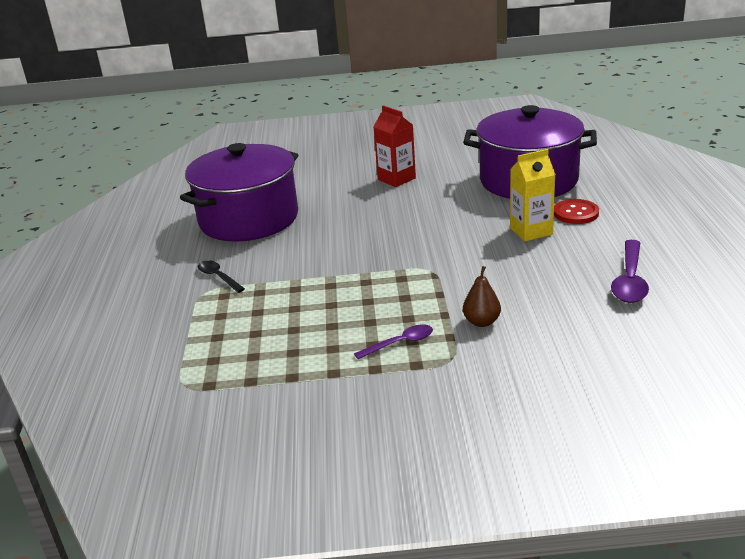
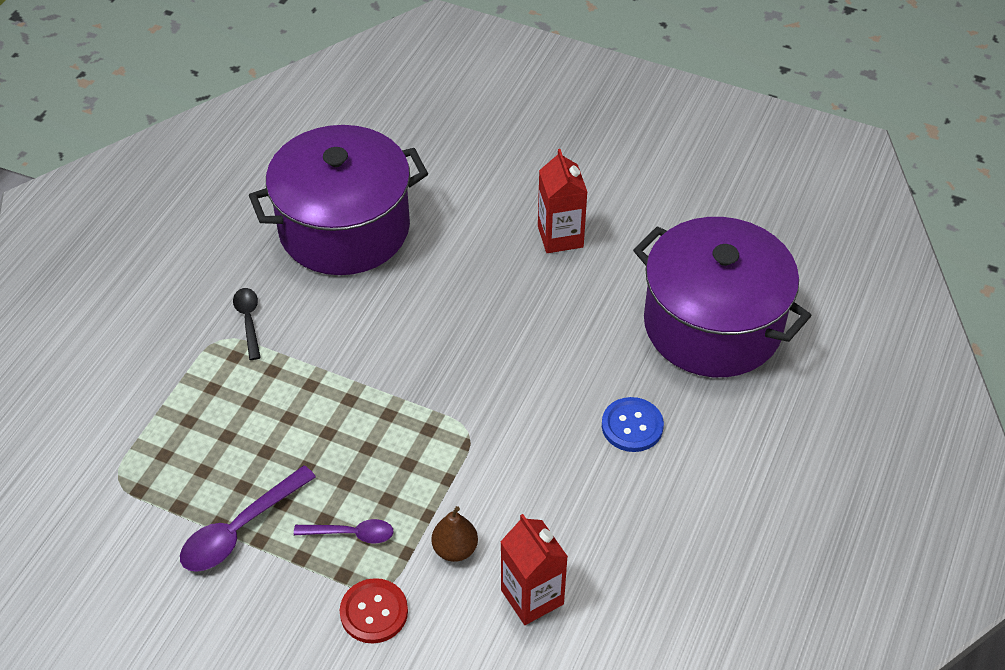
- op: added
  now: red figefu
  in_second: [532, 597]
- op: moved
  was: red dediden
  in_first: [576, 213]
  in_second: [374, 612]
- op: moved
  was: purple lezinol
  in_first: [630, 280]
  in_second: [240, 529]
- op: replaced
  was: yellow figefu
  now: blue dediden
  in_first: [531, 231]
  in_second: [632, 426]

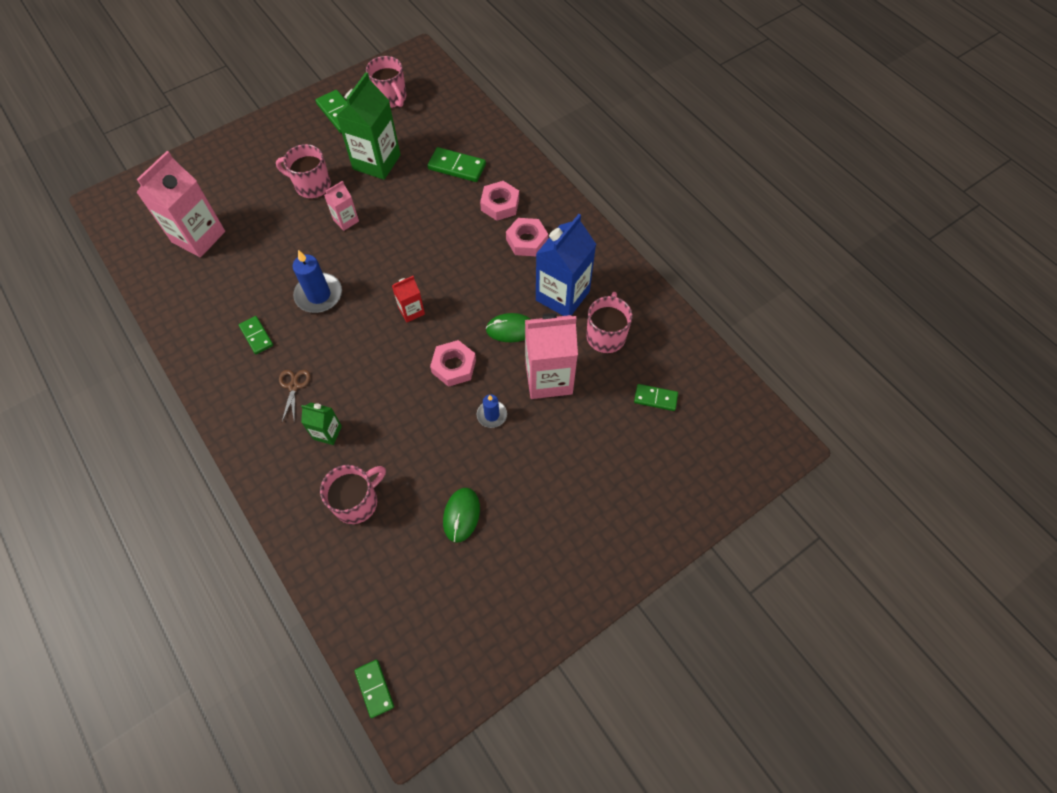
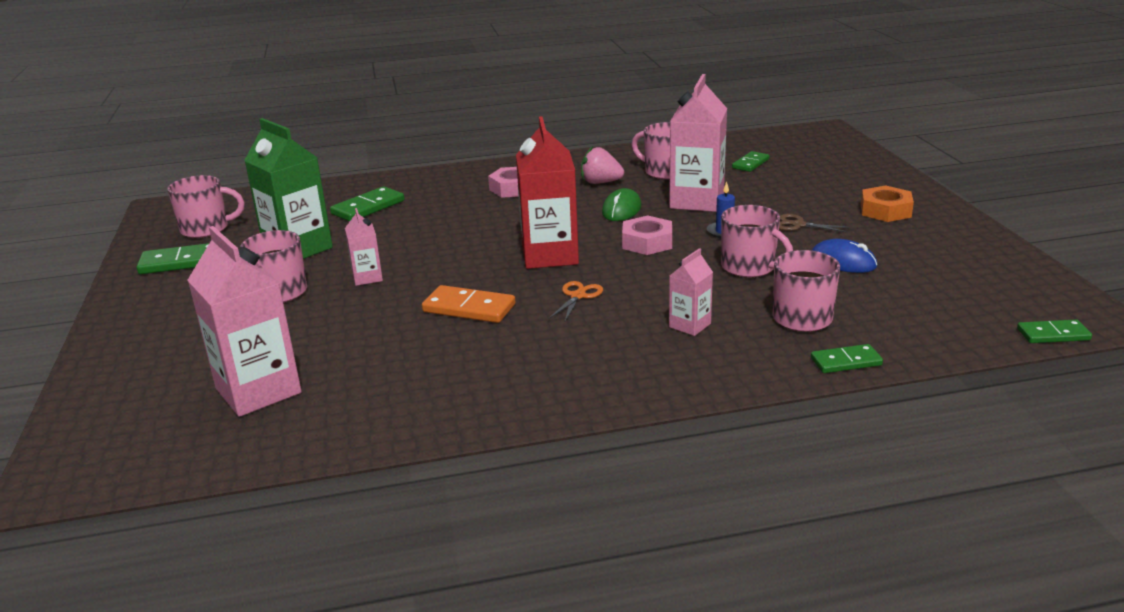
- op: removed
  was: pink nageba
  in_first: [500, 204]
- op: added
  now: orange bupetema
  in_second: [578, 296]
- op: added
  now: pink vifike
  in_second: [749, 267]
- op: added
  now: orange nageba
  in_second: [885, 211]
- op: moved
  was: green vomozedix
  in_first: [256, 336]
  in_second: [846, 362]
- op: moved
  was: brown bupetema
  in_first: [293, 386]
  in_second: [798, 225]
- op: replaced
  was: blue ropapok
  now: orange vomozedix
  in_first: [319, 295]
  in_second: [469, 308]
- op: replaced
  was: blue figefu
  now: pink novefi
  in_first: [562, 296]
  in_second: [600, 182]
- op: recoloured
  was: green figefu
  now: pink figefu
  in_first: [327, 432]
  in_second: [690, 325]
- op: recoloured
  was: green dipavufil
  now: blue dipavufil
  in_first: [461, 515]
  in_second: [843, 262]
- op: resized
  was: red figefu
  in_first: [411, 311]
  in_second: [550, 255]
  ratio: 1.98

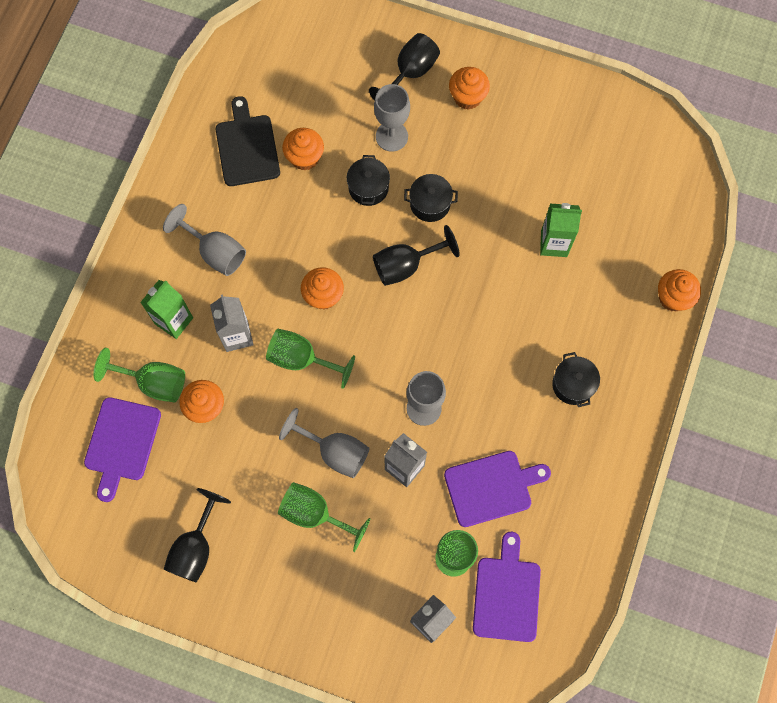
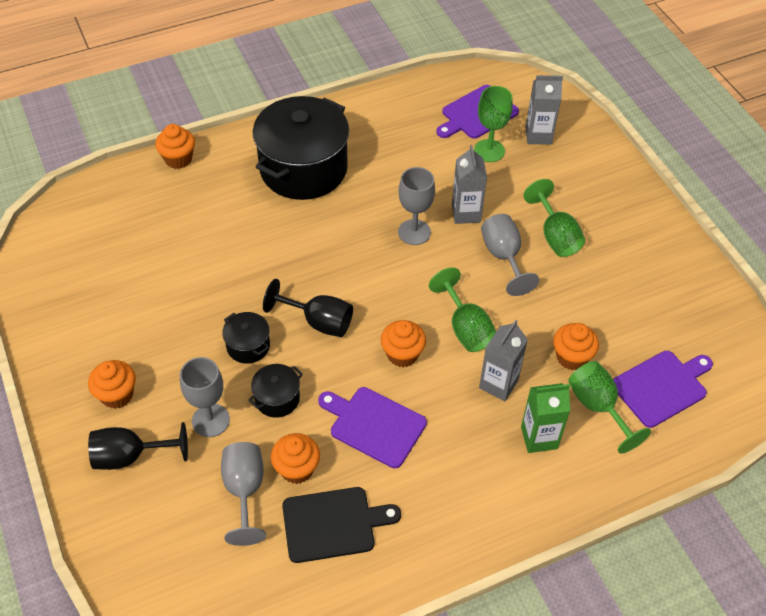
- op: removed
  was: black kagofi
  in_first: [195, 547]
- op: removed
  was: green figefu
  in_first: [554, 243]
- op: moved
  was: grey kagofi
  in_first: [215, 252]
  in_second: [245, 491]
- op: moved
  was: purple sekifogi
  in_first: [491, 487]
  in_second: [374, 425]
- op: turned
  was: black sekifogi
  in_first: [247, 147]
  in_second: [333, 524]
  clockwise: -135
- op: resized
  was: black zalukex
  in_first: [573, 384]
  in_second: [303, 169]
  ratio: 2.3

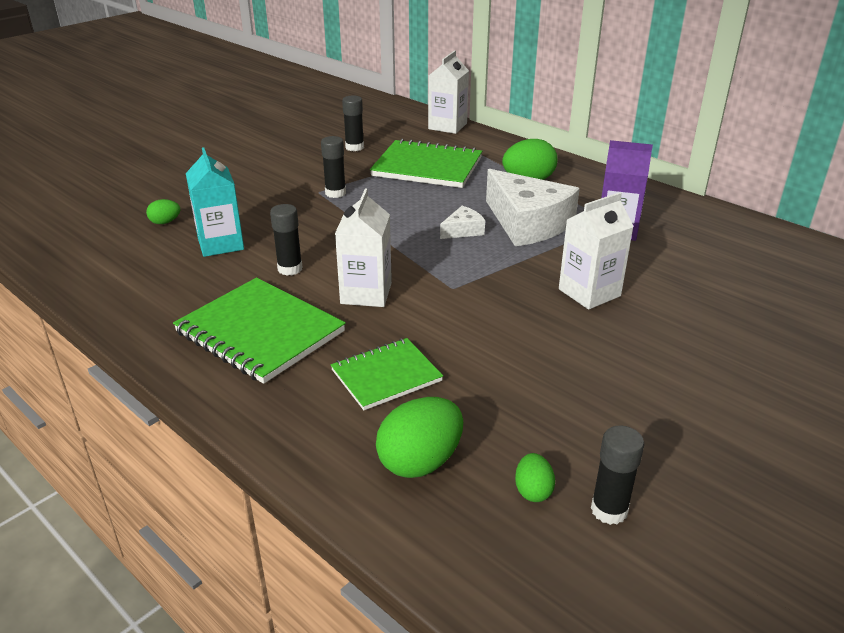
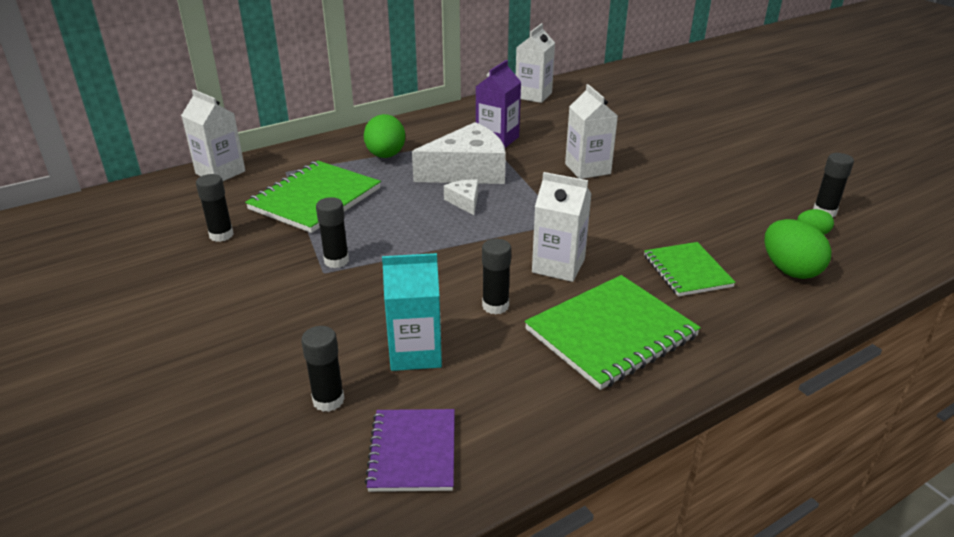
- op: added
  now: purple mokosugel
  in_second: [413, 452]
- op: added
  now: white figefu
  in_second: [533, 95]
- op: replaced
  was: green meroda
  now: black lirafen
  in_first: [165, 222]
  in_second: [328, 400]

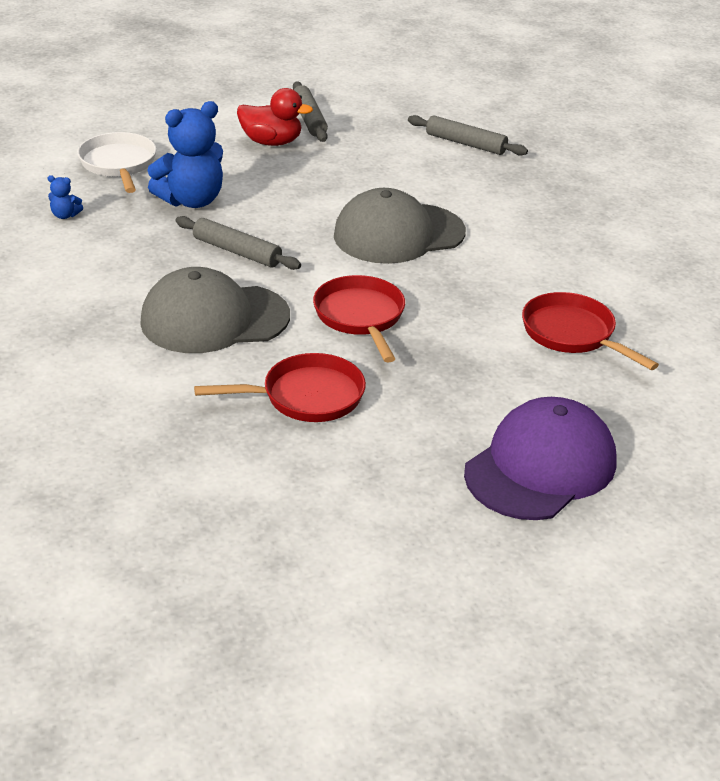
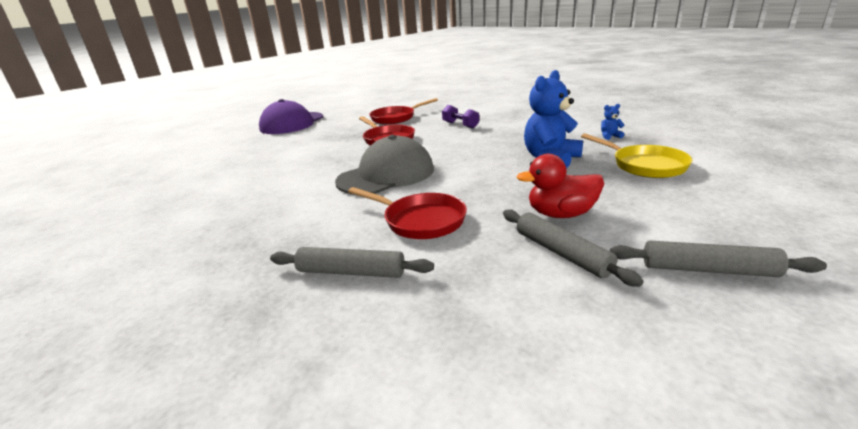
- op: moved
  was: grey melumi
  in_first: [237, 252]
  in_second: [708, 269]
- op: moved
  was: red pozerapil
  in_first: [572, 334]
  in_second: [420, 221]
- op: replaced
  was: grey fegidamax
  now: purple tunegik
  in_first: [214, 319]
  in_second: [460, 125]
- op: recoloured
  was: white pozerapil
  now: yellow pozerapil
  in_first: [119, 164]
  in_second: [644, 165]

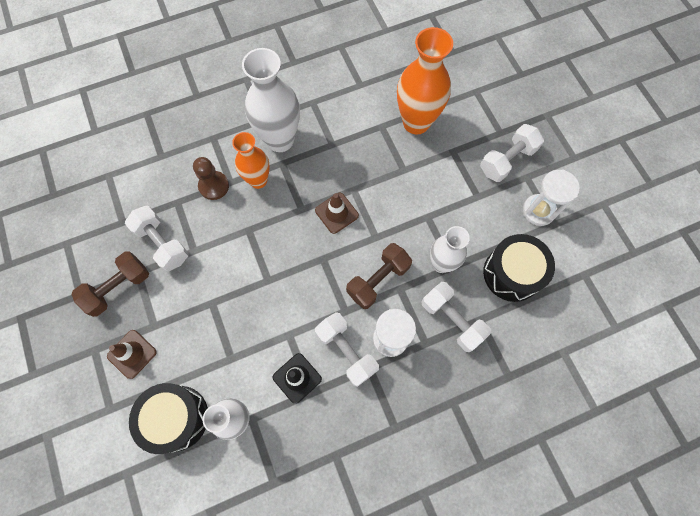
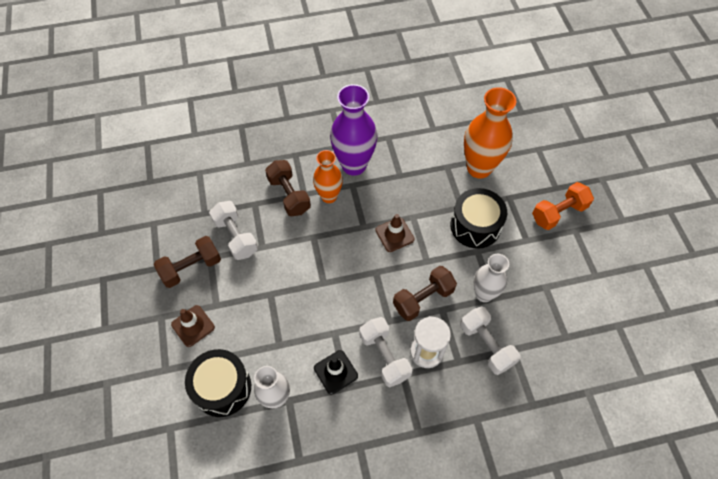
- op: removed
  was: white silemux
  in_first: [538, 211]
- op: moved
  was: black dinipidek
  in_first: [512, 273]
  in_second: [475, 226]
- op: replaced
  was: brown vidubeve
  now: brown tunegik
  in_first: [214, 186]
  in_second: [289, 195]
- op: recoloured
  was: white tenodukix
  now: purple tenodukix
  in_first: [280, 140]
  in_second: [354, 165]
- op: recoloured
  was: white tunegik
  now: orange tunegik
  in_first: [507, 160]
  in_second: [558, 213]

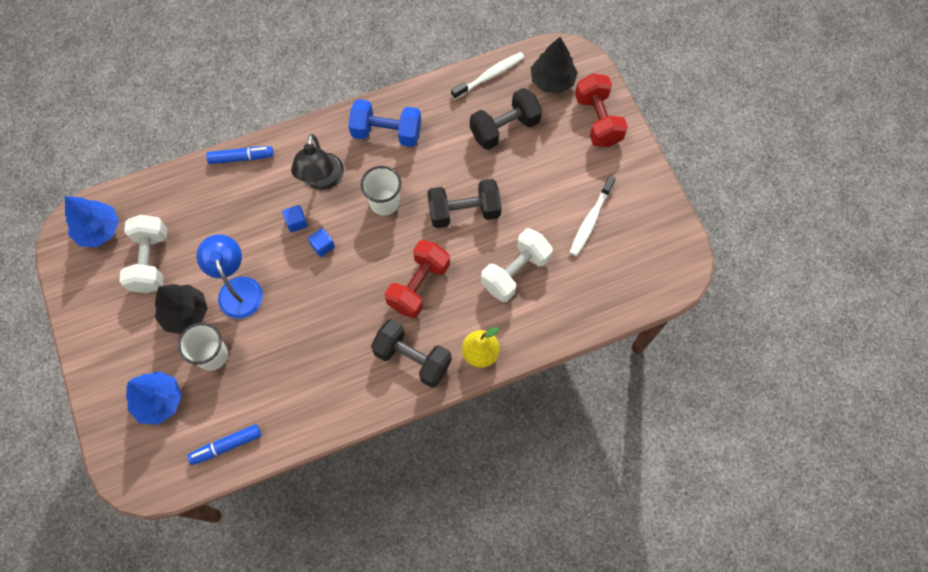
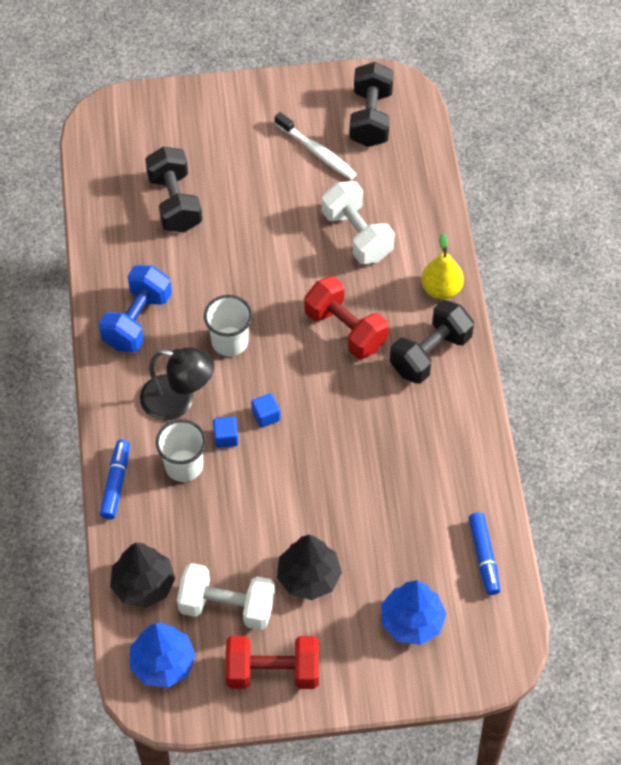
- op: removed
  was: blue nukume
  in_first: [237, 288]
- op: removed
  was: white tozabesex
  in_first: [490, 76]
- op: moved
  was: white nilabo
  in_first: [212, 355]
  in_second: [184, 466]
- op: moved
  was: black tunegik
  in_first: [464, 212]
  in_second: [371, 118]
- op: moved
  was: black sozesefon
  in_first: [552, 80]
  in_second: [143, 585]
- op: moved
  was: red tunegik
  in_first: [597, 120]
  in_second: [273, 672]

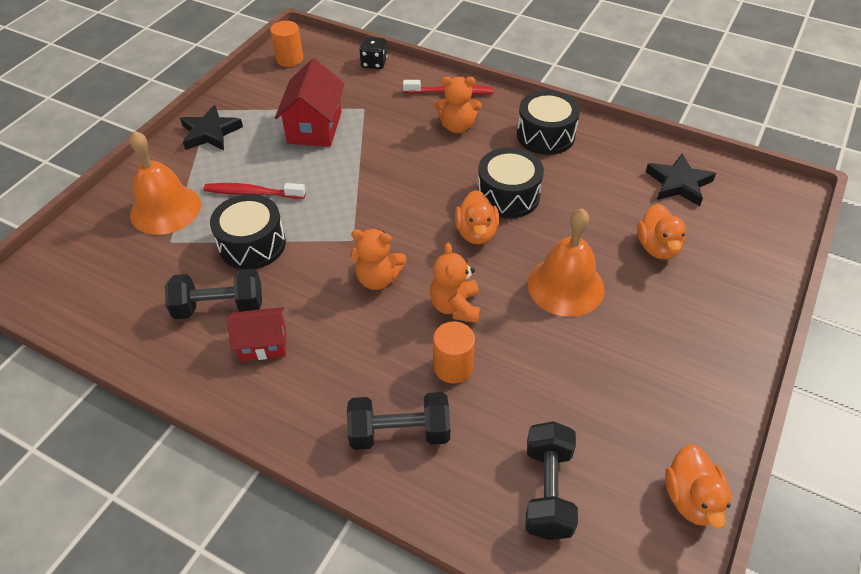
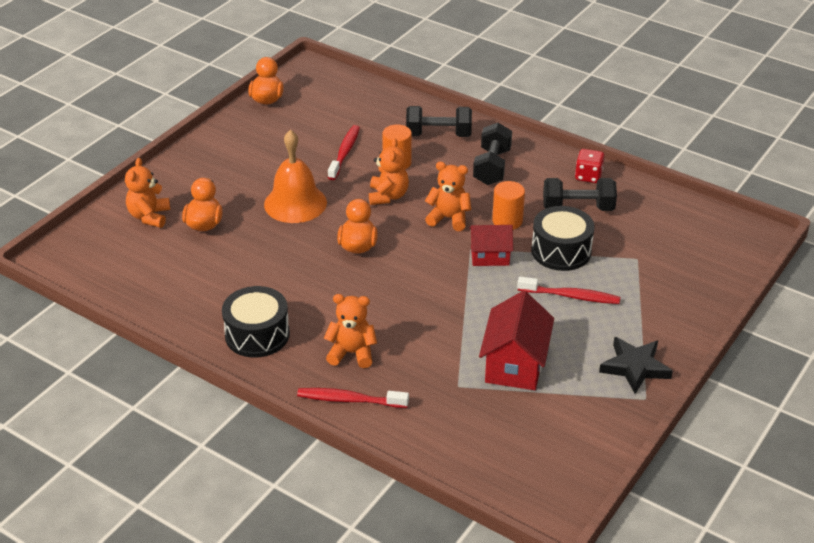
- op: removed
  was: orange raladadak
  in_first: [165, 209]
- op: removed
  was: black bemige
  in_first: [374, 63]
- op: removed
  was: black dinipidek
  in_first: [508, 195]
- op: removed
  was: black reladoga
  in_first: [678, 183]
- op: added
  now: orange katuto
  in_second: [149, 216]
- op: added
  now: red tozabesex
  in_second: [344, 153]
- op: added
  now: red bemige
  in_second: [588, 176]
- op: moved
  was: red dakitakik
  in_first: [263, 344]
  in_second: [490, 256]
- op: moved
  was: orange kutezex
  in_first: [289, 59]
  in_second: [507, 221]
- op: moved
  was: black tunegik
  in_first: [547, 490]
  in_second: [492, 167]

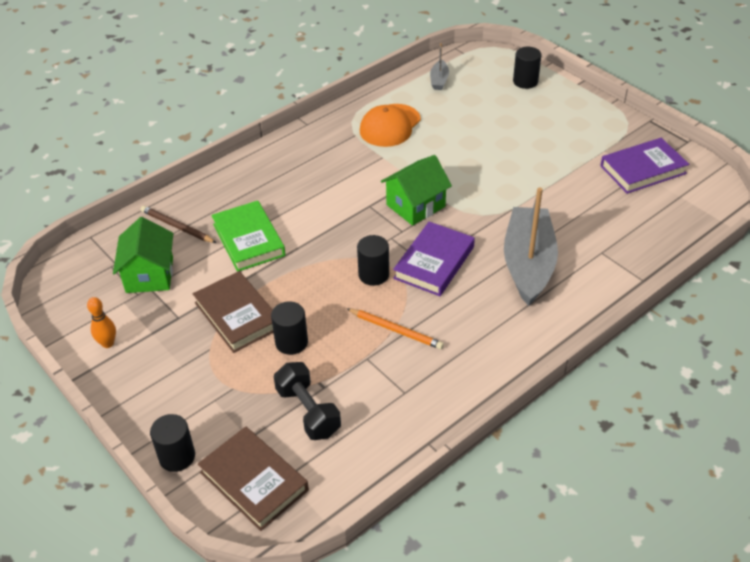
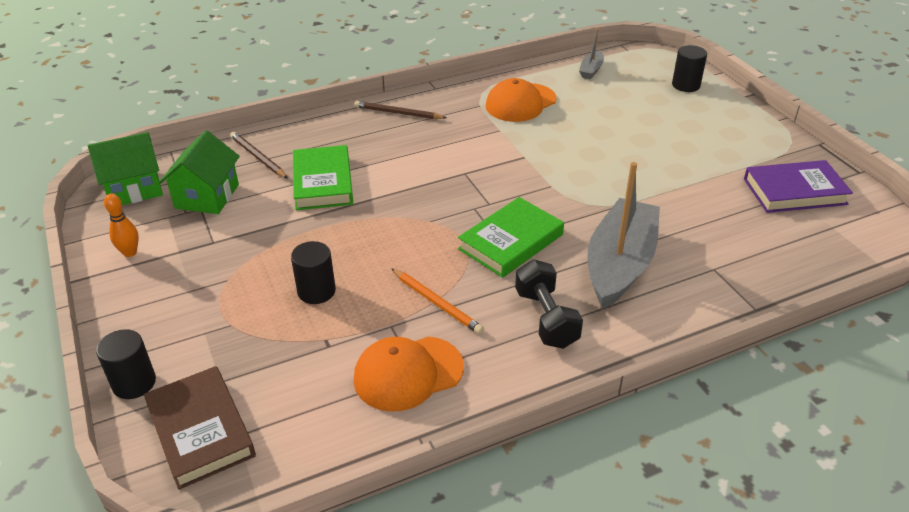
- op: removed
  was: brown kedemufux
  in_first: [237, 315]
- op: removed
  was: black kutezex
  in_first: [373, 275]
- op: added
  now: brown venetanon
  in_second: [398, 113]
- op: added
  now: orange fegidamax
  in_second: [408, 373]
- op: moved
  was: black tunegik
  in_first: [308, 411]
  in_second: [546, 318]
- op: moved
  was: green dakitakik
  in_first: [415, 206]
  in_second: [134, 189]
- op: recoloured
  was: purple kedemufux
  now: green kedemufux
  in_first: [434, 262]
  in_second: [511, 242]

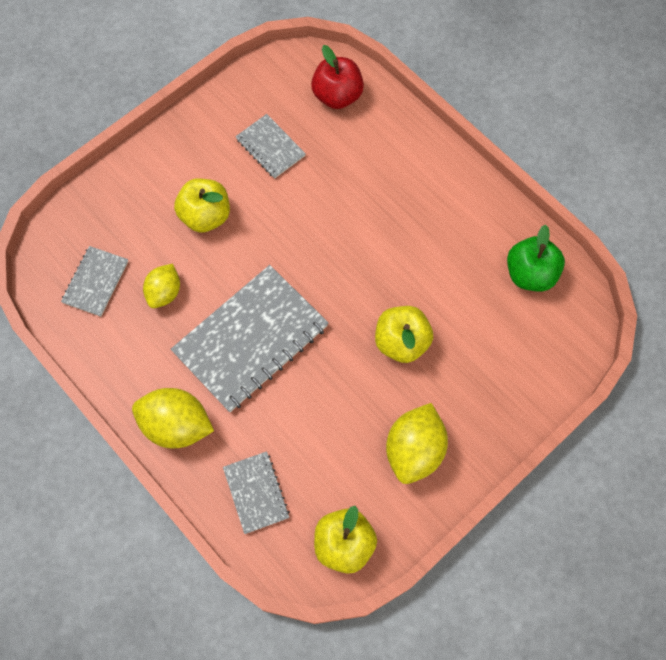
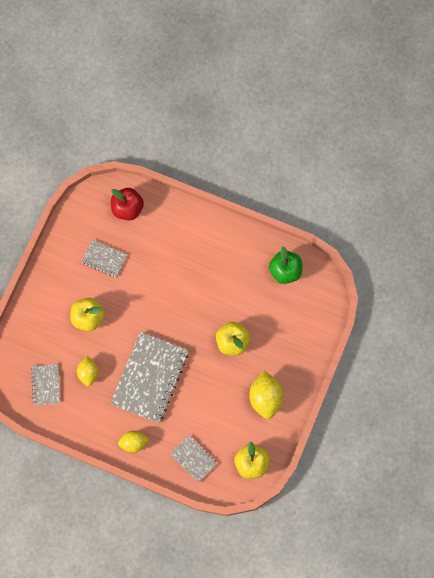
- op: resized
  was: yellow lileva
  in_first: [177, 425]
  in_second: [133, 443]
  ratio: 0.63

